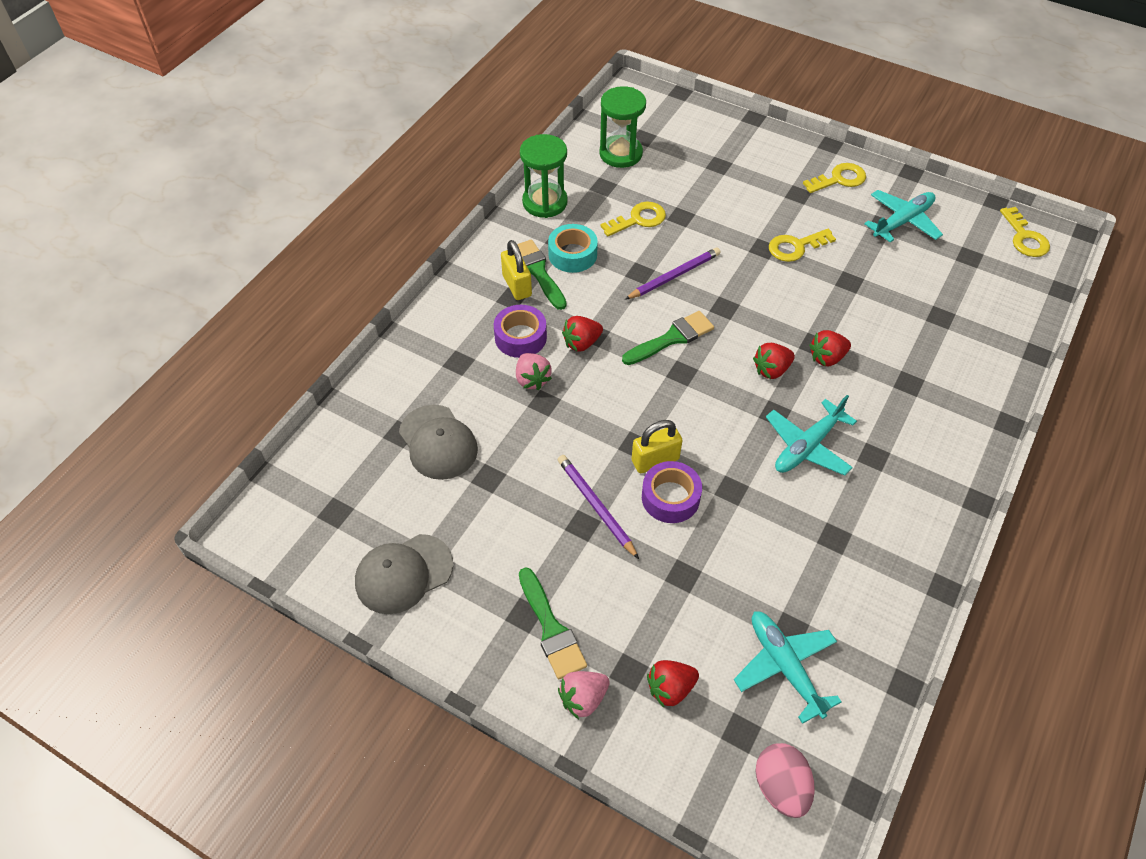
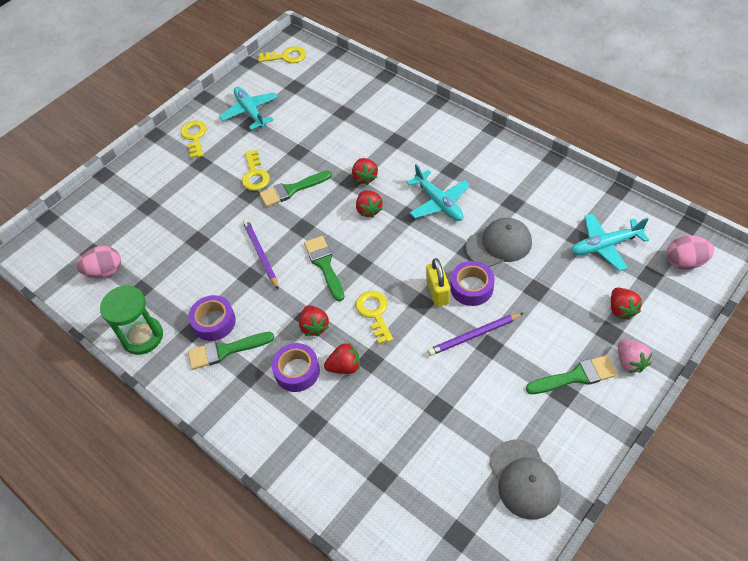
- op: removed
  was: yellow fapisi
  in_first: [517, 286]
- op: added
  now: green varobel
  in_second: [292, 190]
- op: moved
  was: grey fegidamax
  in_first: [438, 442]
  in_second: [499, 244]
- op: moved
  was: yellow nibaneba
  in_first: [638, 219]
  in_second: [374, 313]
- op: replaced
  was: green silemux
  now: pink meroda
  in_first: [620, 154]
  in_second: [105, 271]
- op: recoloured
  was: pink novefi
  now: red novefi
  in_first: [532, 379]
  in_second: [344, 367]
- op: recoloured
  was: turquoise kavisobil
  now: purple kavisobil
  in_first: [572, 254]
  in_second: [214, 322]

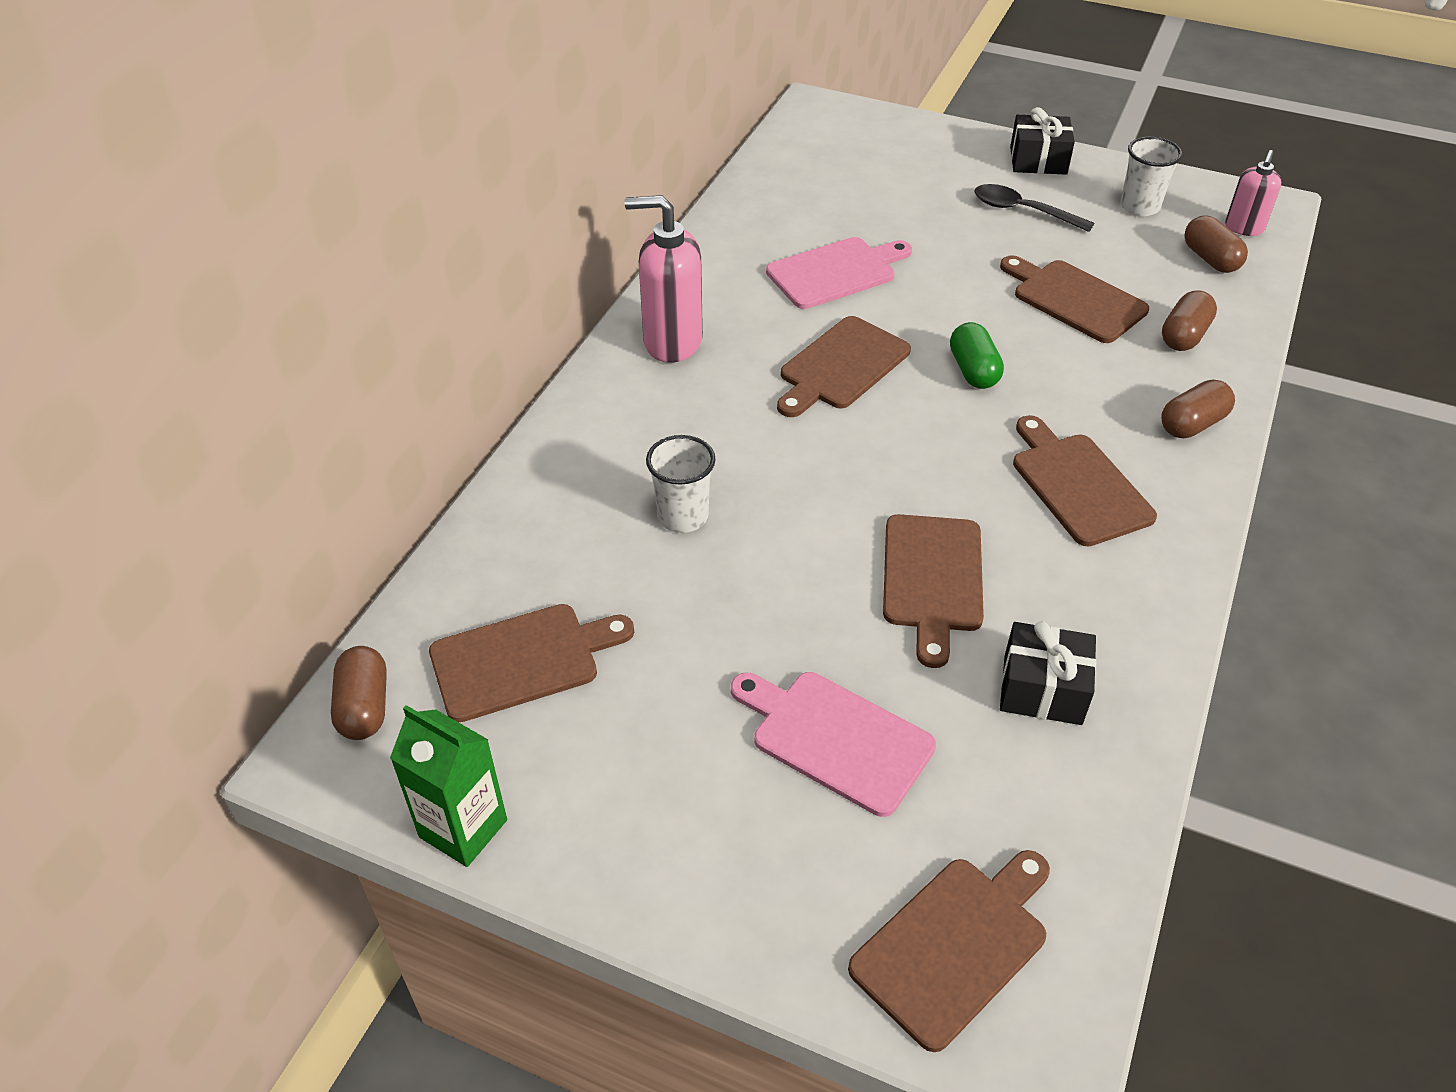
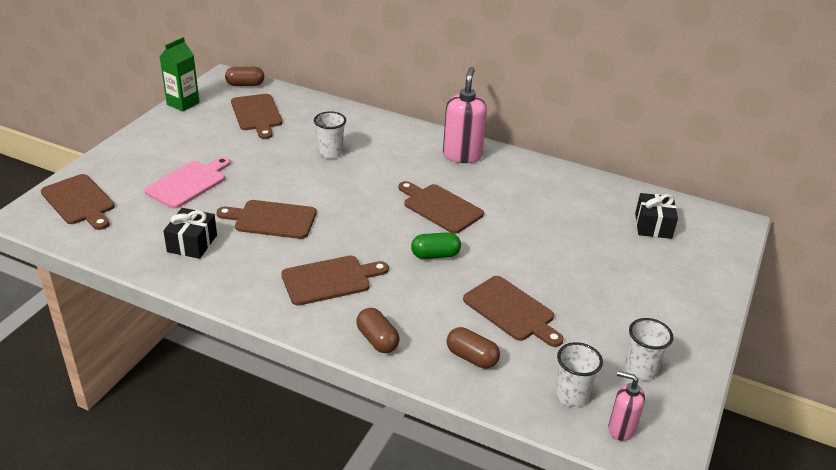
- op: removed
  was: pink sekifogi
  in_first: [836, 272]
- op: removed
  was: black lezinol
  in_first: [1022, 211]
- op: moved
  was: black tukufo
  in_first: [1038, 160]
  in_second: [653, 225]
- op: replaced
  was: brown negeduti
  now: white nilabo
  in_first: [1210, 259]
  in_second: [571, 395]
- op: turned
  was: brown sekifogi
  in_first: [1074, 299]
  in_second: [511, 311]
  clockwise: 90

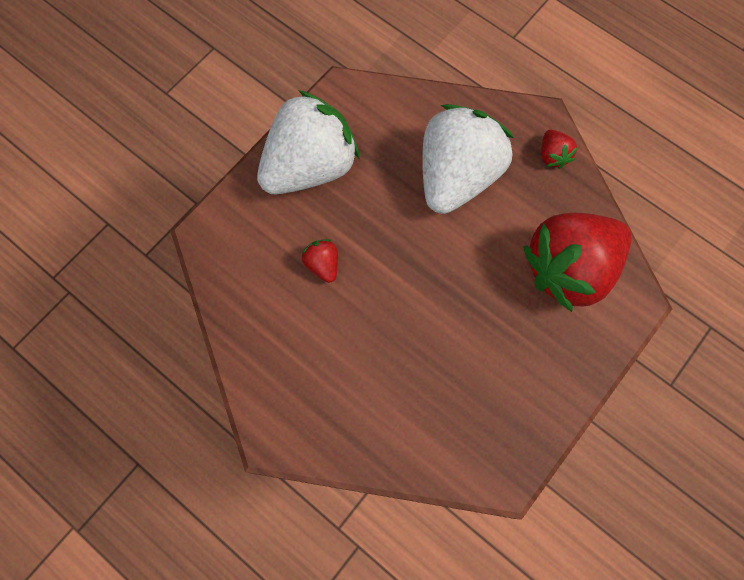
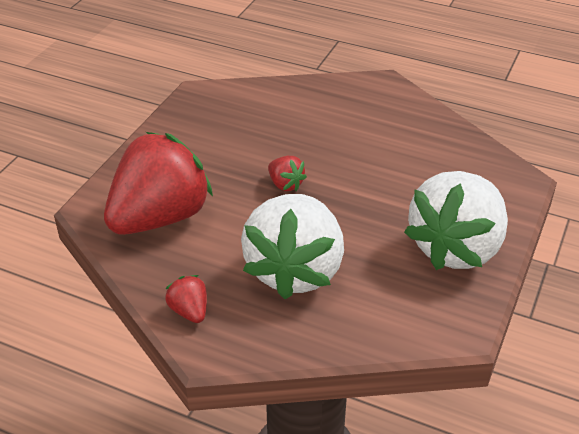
- op: moved
  was: red novefi
  in_first: [322, 265]
  in_second: [285, 184]

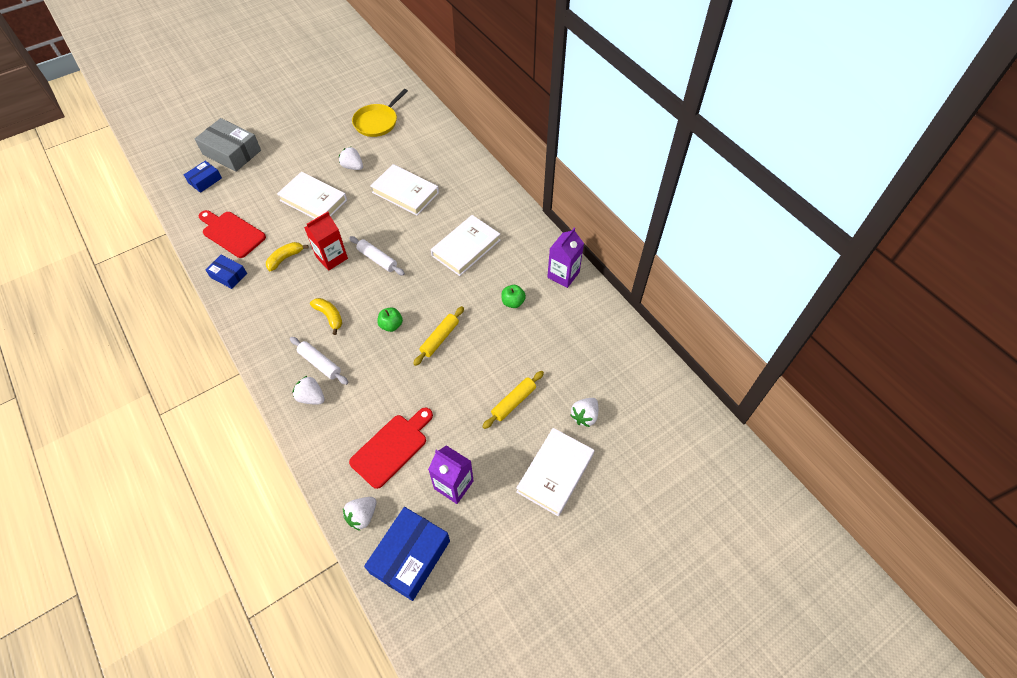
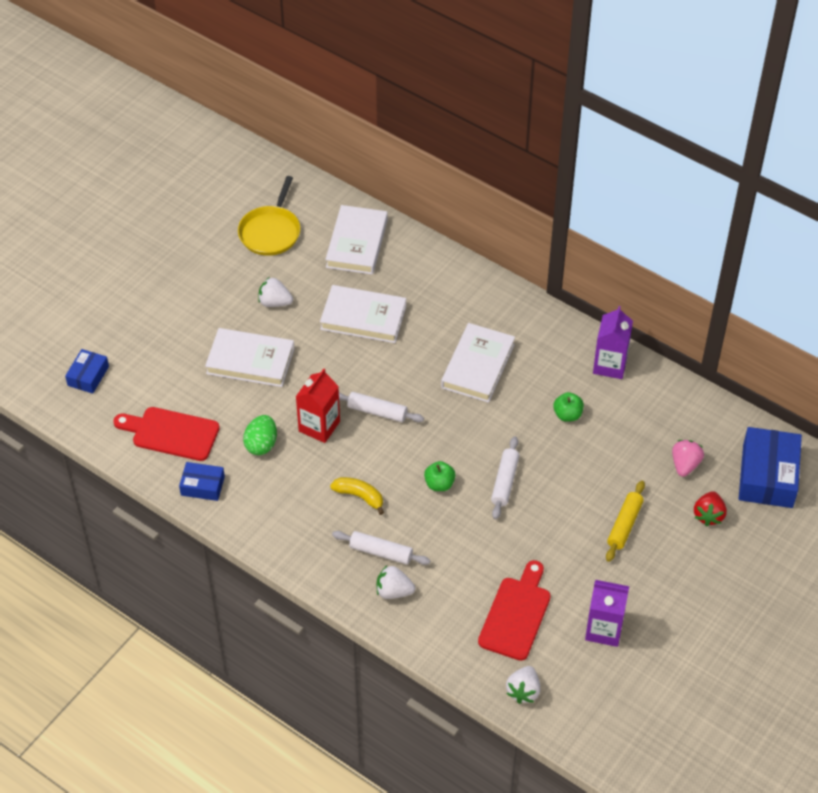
- op: removed
  was: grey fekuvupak
  in_first: [232, 152]
- op: added
  now: pink novefi
  in_second: [685, 465]
- op: moved
  was: blue fekuvupak
  in_first: [410, 556]
  in_second: [767, 476]
- op: moved
  was: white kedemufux
  in_first: [555, 473]
  in_second: [357, 243]
- op: replaced
  was: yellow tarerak
  now: green meroda
  in_first: [285, 258]
  in_second: [261, 444]
- op: recoloured
  was: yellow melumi
  now: white melumi
  in_first: [440, 338]
  in_second: [505, 482]
- op: recoloured
  was: white novefi
  now: red novefi
  in_first: [584, 416]
  in_second: [708, 515]

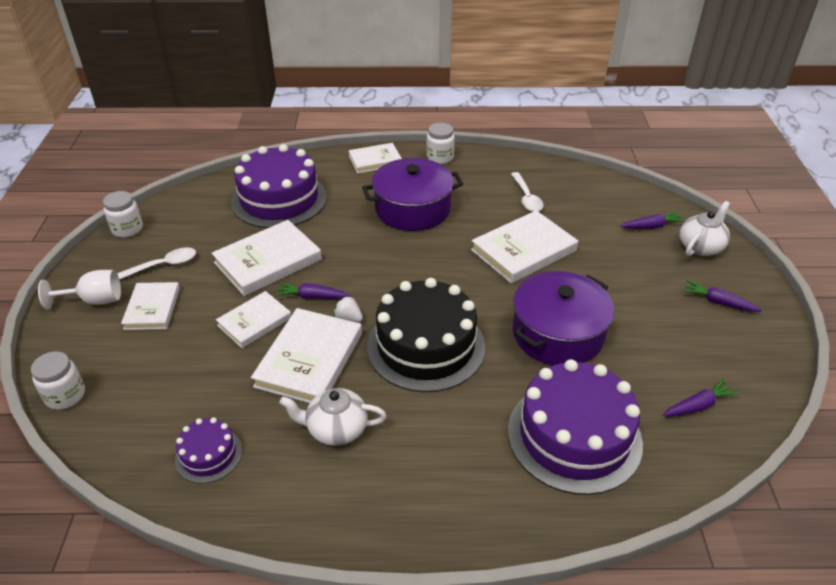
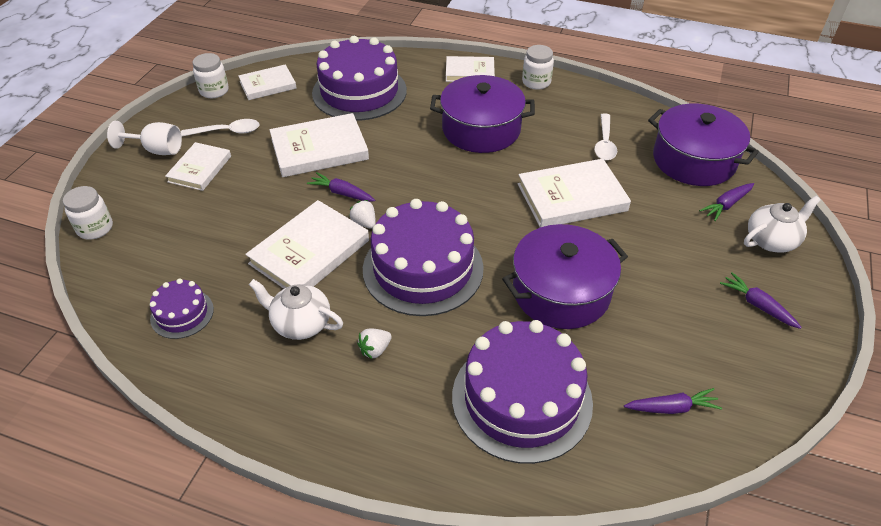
- op: added
  now: white novefi
  in_second: [375, 350]
- op: added
  now: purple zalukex
  in_second: [693, 160]
- op: moved
  was: white kedemufux
  in_first: [254, 322]
  in_second: [268, 85]
- op: recoloured
  was: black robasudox
  now: purple robasudox
  in_first: [426, 346]
  in_second: [423, 268]
- op: turned
  was: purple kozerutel
  in_first: [651, 226]
  in_second: [726, 205]
  clockwise: 135

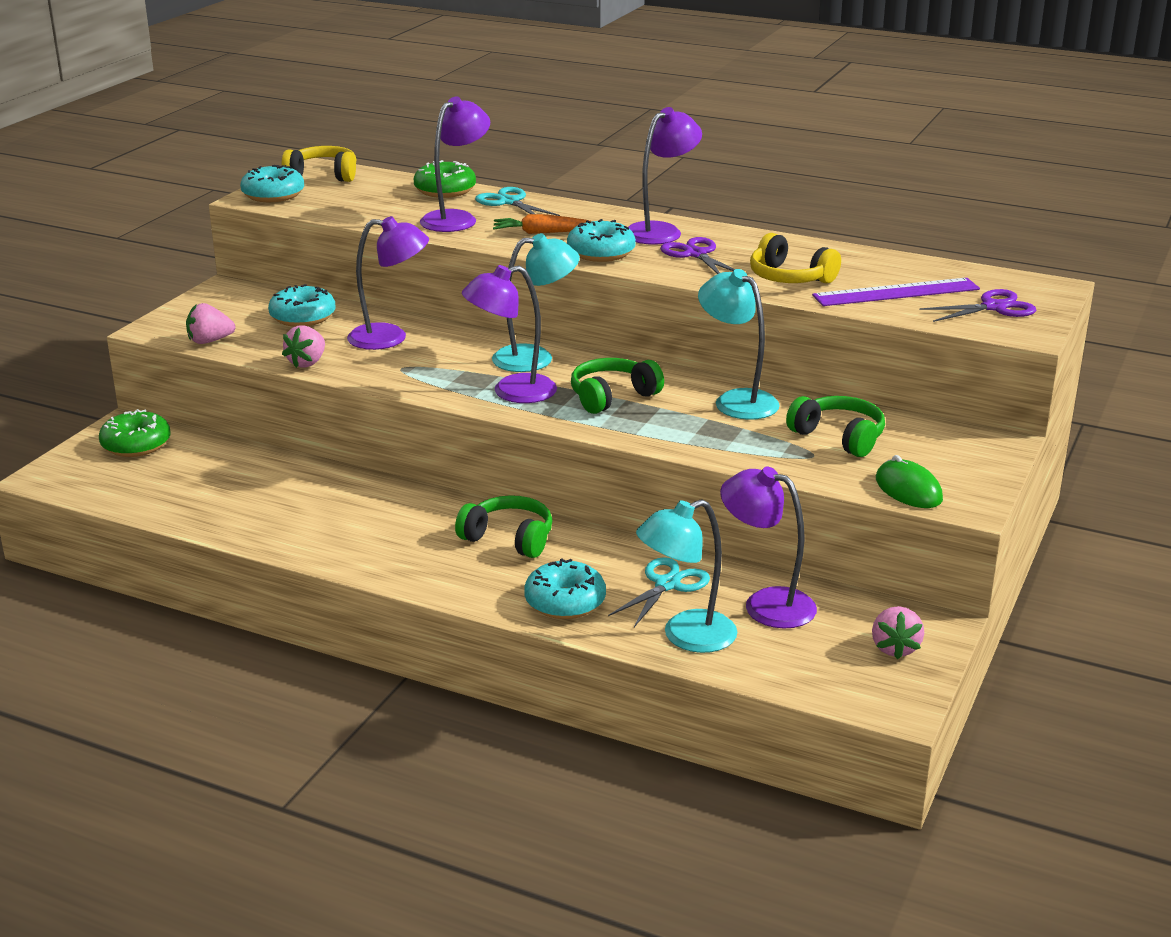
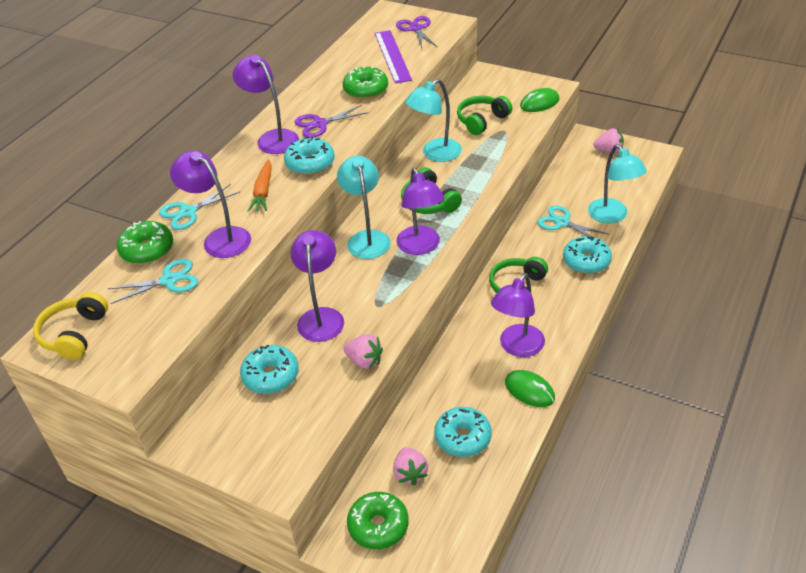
- op: added
  now: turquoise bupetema
  in_second: [169, 280]
- op: added
  now: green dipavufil
  in_second: [529, 390]
- op: moved
  was: pink novefi
  in_first: [210, 341]
  in_second: [410, 473]
- op: moved
  was: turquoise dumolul
  in_first: [273, 195]
  in_second: [463, 438]
- op: moved
  was: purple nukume
  in_first: [766, 604]
  in_second: [517, 347]
- op: replaced
  was: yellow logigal
  now: green dumolul
  in_first: [789, 278]
  in_second: [366, 90]

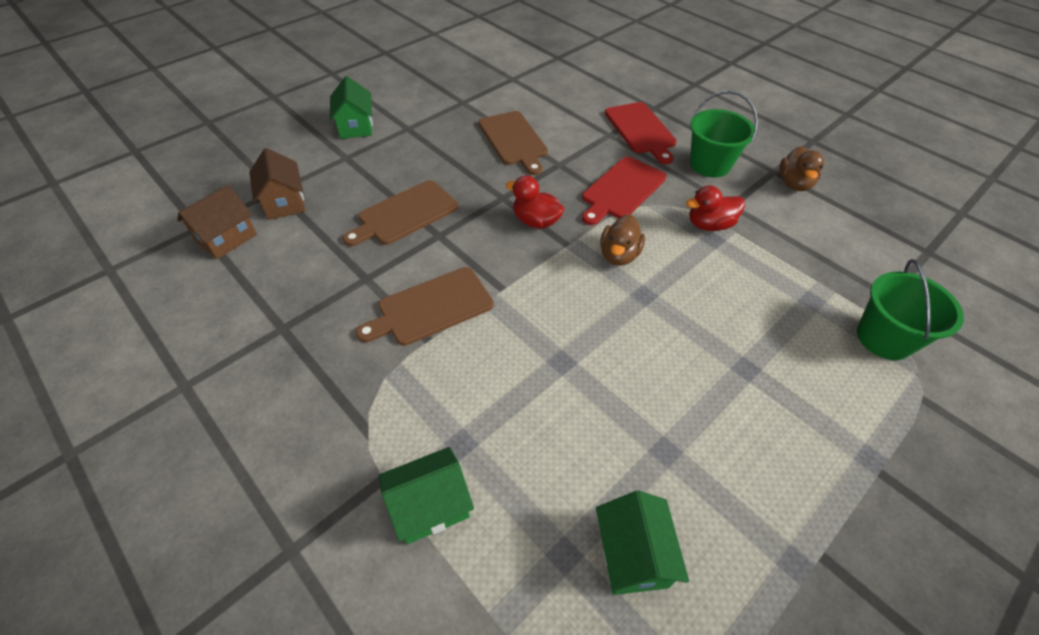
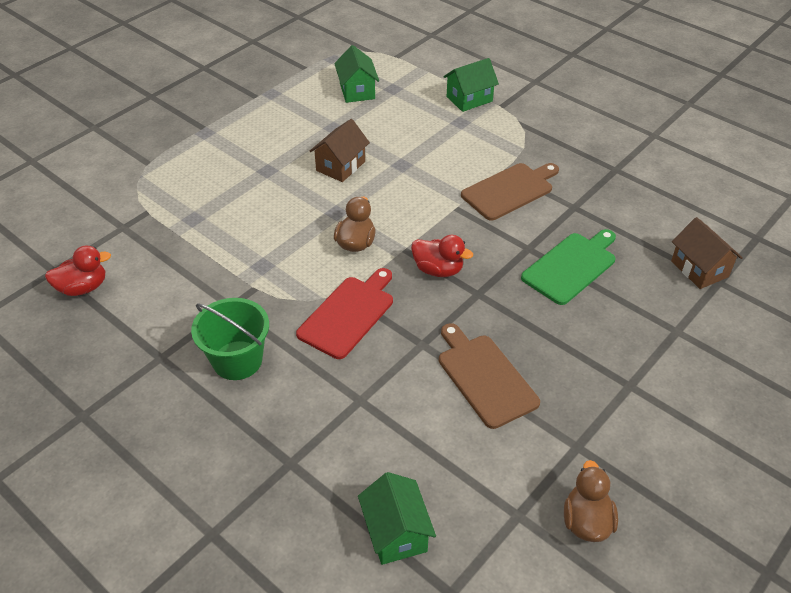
- op: removed
  was: red sekifogi
  in_first: [641, 130]
- op: removed
  was: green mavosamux
  in_first: [884, 338]
- op: moved
  was: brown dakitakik
  in_first: [226, 238]
  in_second: [340, 166]
- op: moved
  was: green dakitakik
  in_first: [356, 126]
  in_second: [396, 533]
- op: moved
  was: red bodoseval
  in_first: [709, 225]
  in_second: [83, 288]
- op: moved
  was: brown bodoseval
  in_first: [794, 184]
  in_second: [586, 521]
- op: recoloured
  was: brown sekifogi
  now: green sekifogi
  in_first: [405, 214]
  in_second: [571, 266]

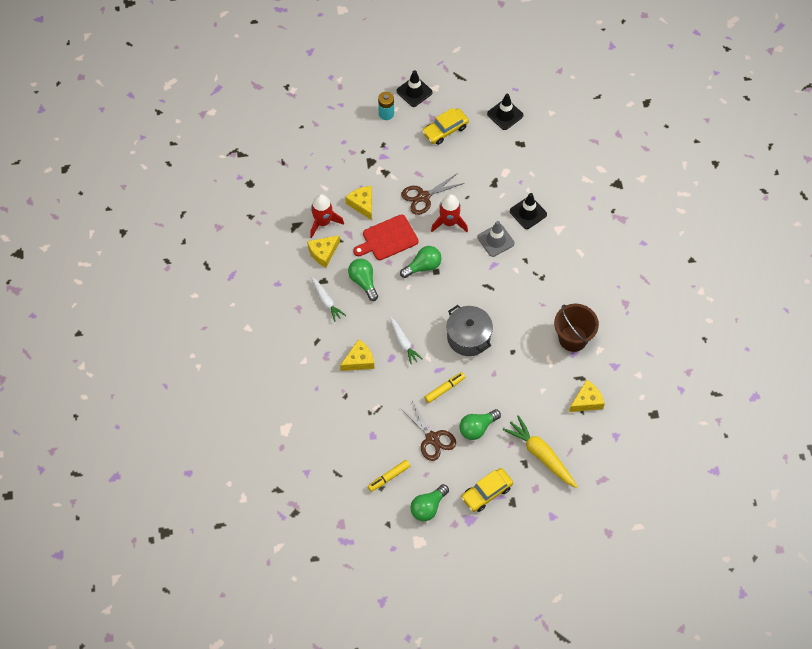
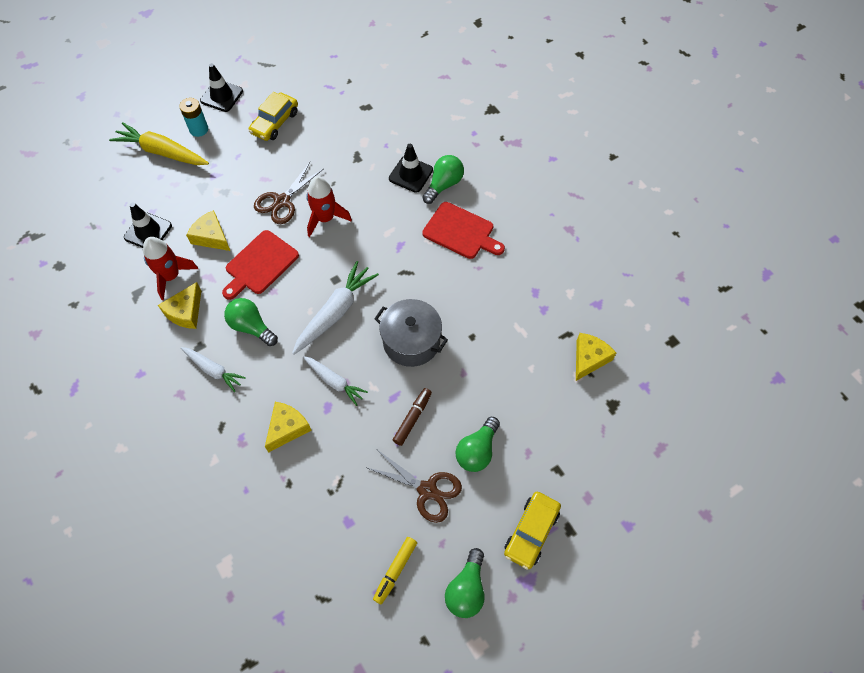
- op: removed
  was: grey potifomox
  in_first: [495, 240]
- op: removed
  was: brown mavosamux
  in_first: [573, 338]
- op: added
  now: white kozerutel
  in_second: [335, 312]
- op: added
  now: red sekifogi
  in_second: [461, 232]
- op: moved
  was: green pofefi
  in_first: [423, 266]
  in_second: [443, 185]
- op: moved
  was: black potifomox
  in_first: [505, 114]
  in_second: [148, 231]
- op: moved
  was: yellow kozerutel
  in_first: [541, 455]
  in_second: [162, 152]
- op: recoloured
  was: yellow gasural
  now: brown gasural
  in_first: [444, 389]
  in_second: [412, 418]

